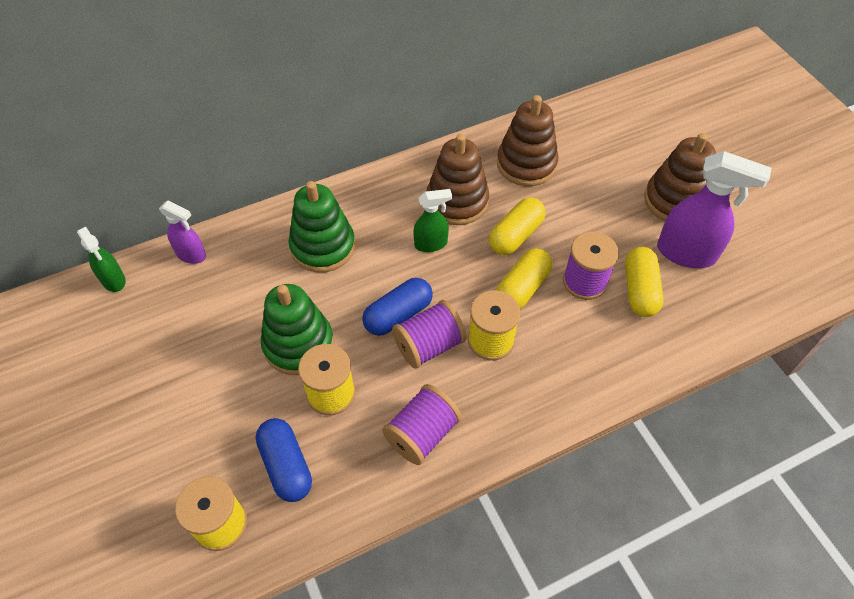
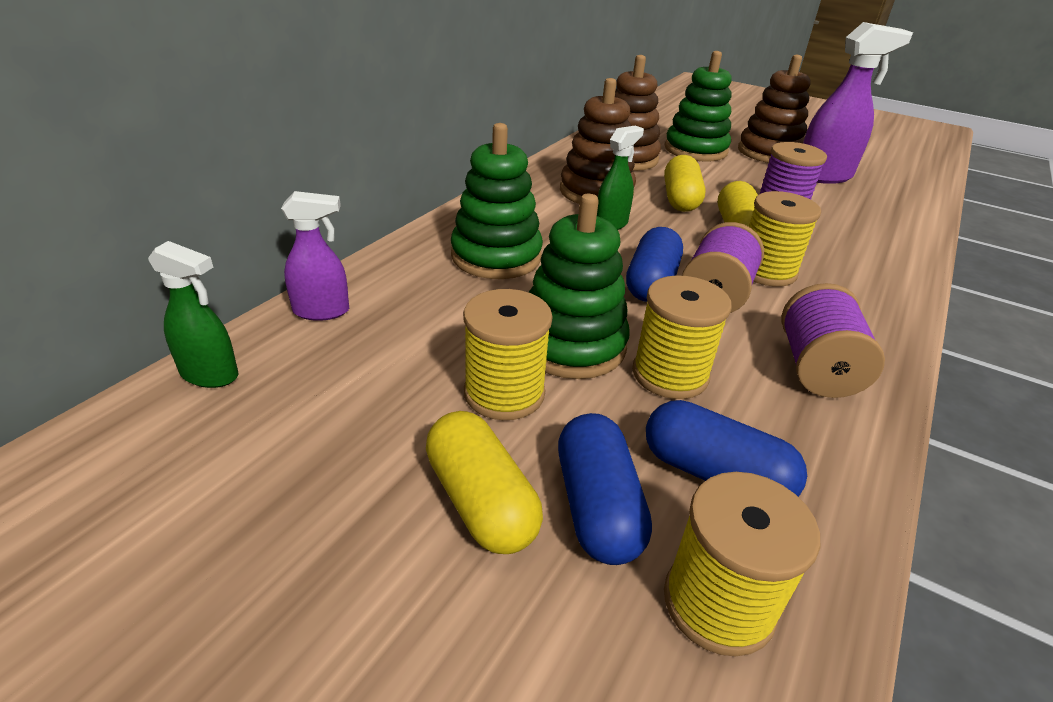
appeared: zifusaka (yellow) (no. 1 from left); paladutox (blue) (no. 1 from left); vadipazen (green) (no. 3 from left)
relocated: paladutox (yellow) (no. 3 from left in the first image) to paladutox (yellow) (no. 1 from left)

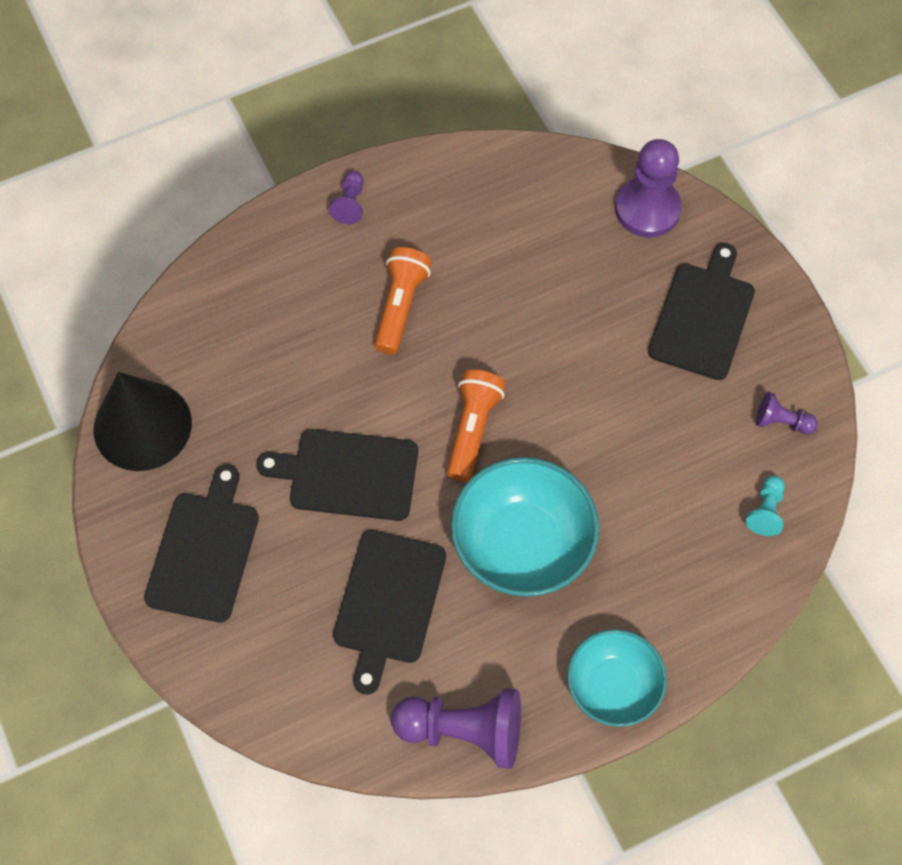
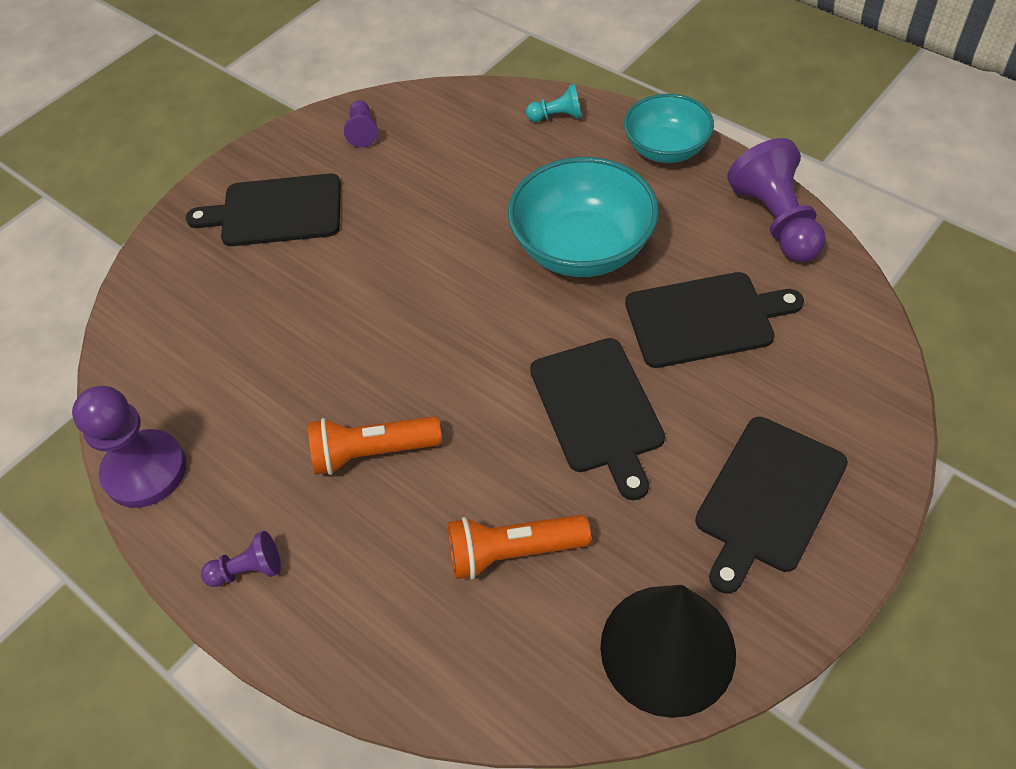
relocated: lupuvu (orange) (no. 2 from left); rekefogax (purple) (no. 3 from left in the first image) to rekefogax (purple) (no. 1 from left); rekefogax (turquoise)
spun: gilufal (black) (no. 1 from left in the first image) 45 degrees counterclockwise

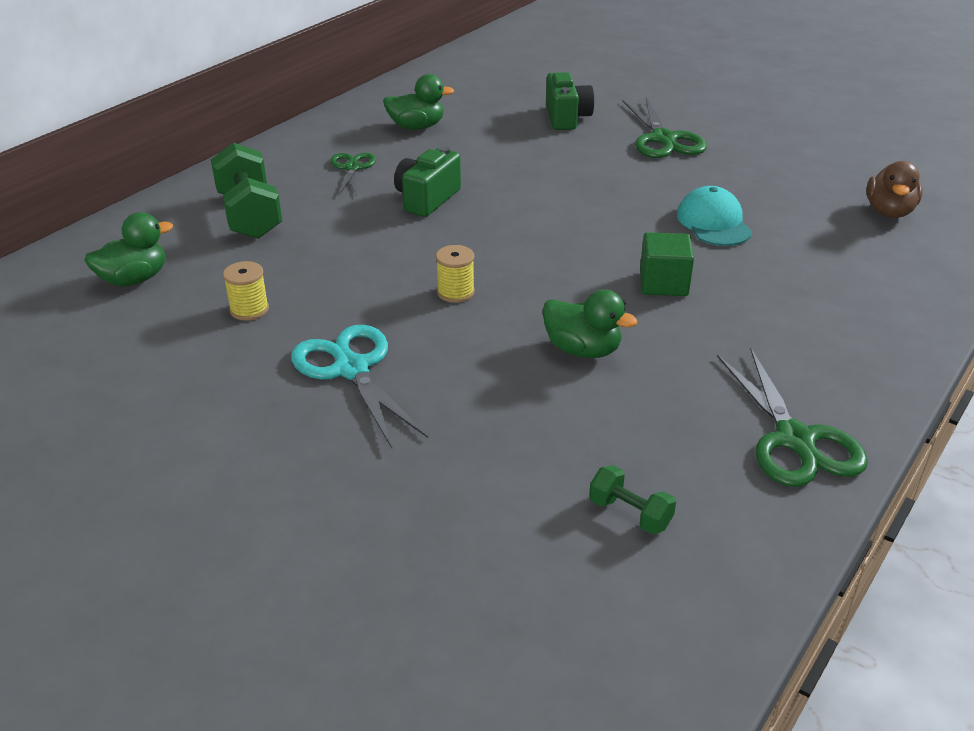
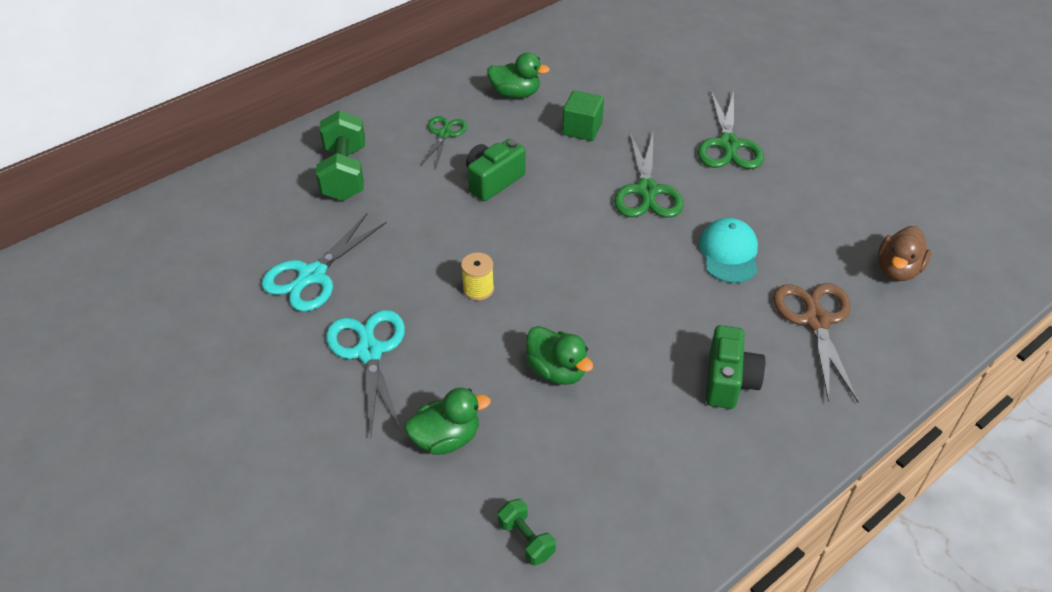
appeared: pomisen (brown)
relocated: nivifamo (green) (no. 1 from left); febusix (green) (no. 2 from left); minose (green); pomisen (green) (no. 3 from left in the first image) to pomisen (green) (no. 2 from left)
exchanged: zifusaka (yellow) (no. 1 from left) to pomisen (turquoise) (no. 1 from left)

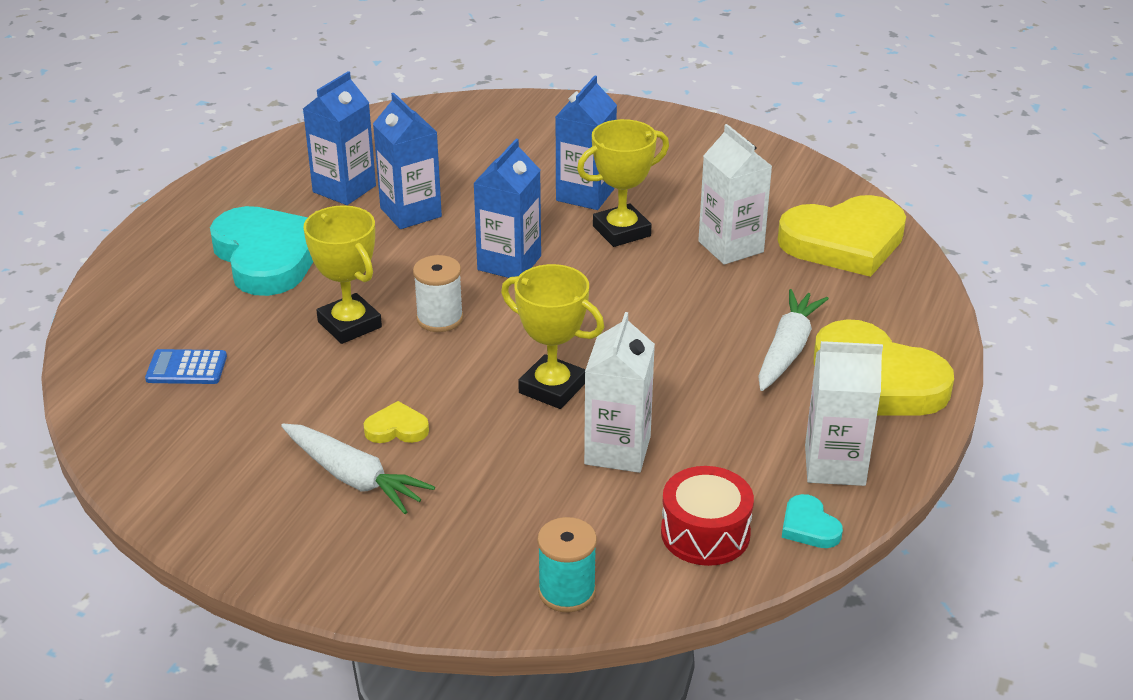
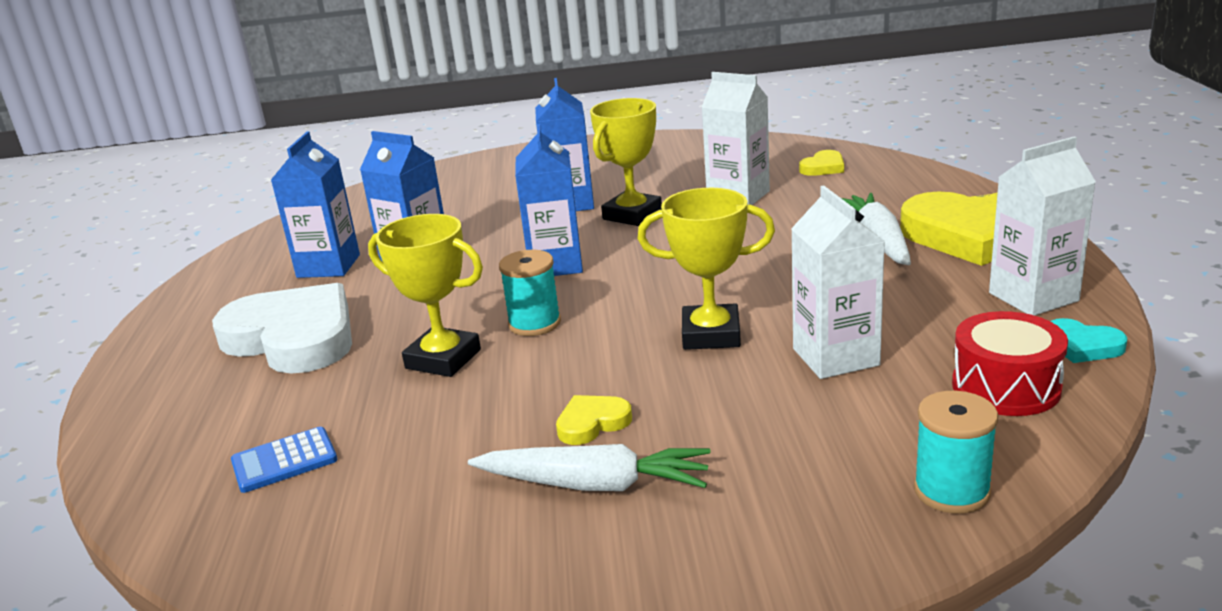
colour: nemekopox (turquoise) (no. 1 from left) to nemekopox (white); zifusaka (white) to zifusaka (turquoise) (no. 1 from left)
size: nemekopox (yellow) (no. 2 from left) x0.42

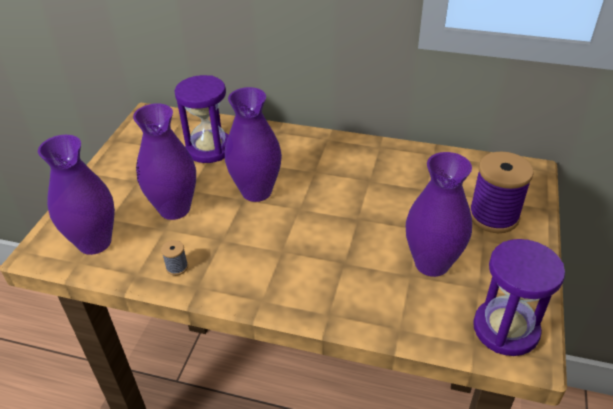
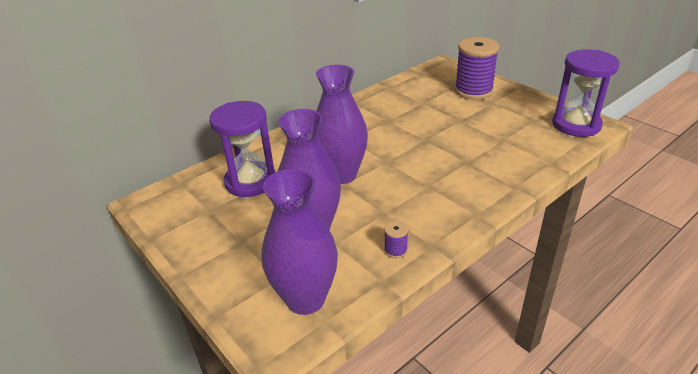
missing: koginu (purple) (no. 4 from left)
colour: zifusaka (grey) to zifusaka (purple) (no. 1 from left)

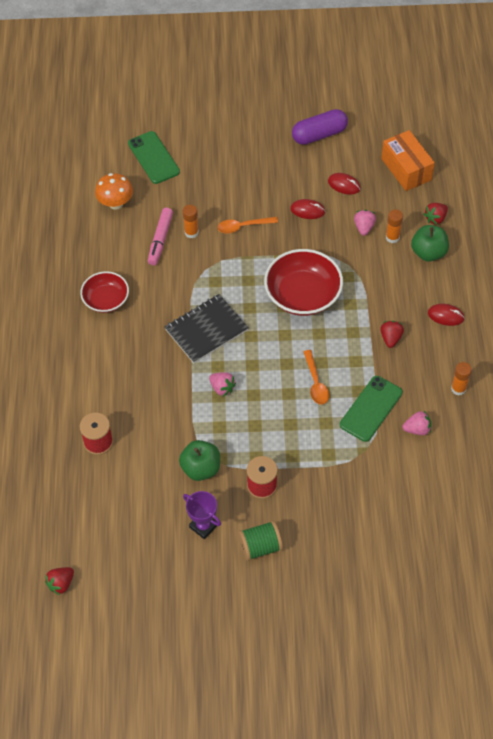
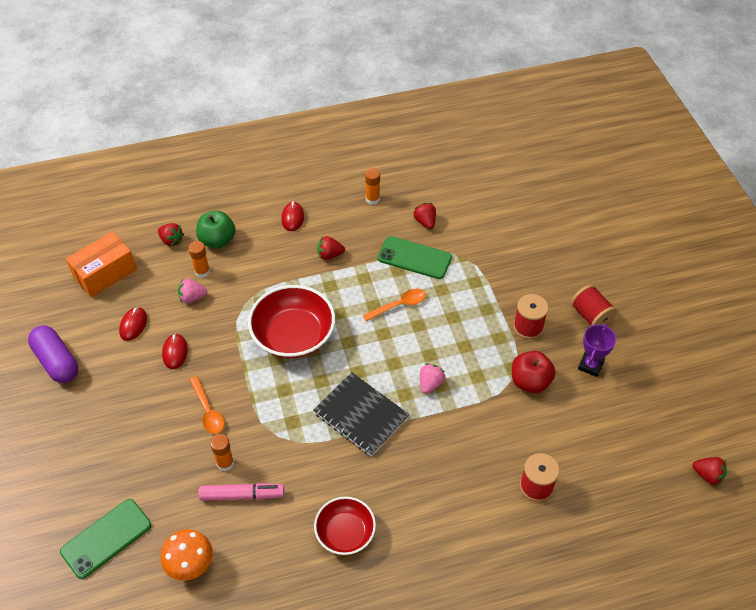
colour: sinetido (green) (no. 1 from left) to sinetido (red); zifusaka (green) to zifusaka (red) (no. 3 from left); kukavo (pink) (no. 3 from left) to kukavo (red) (no. 3 from left)

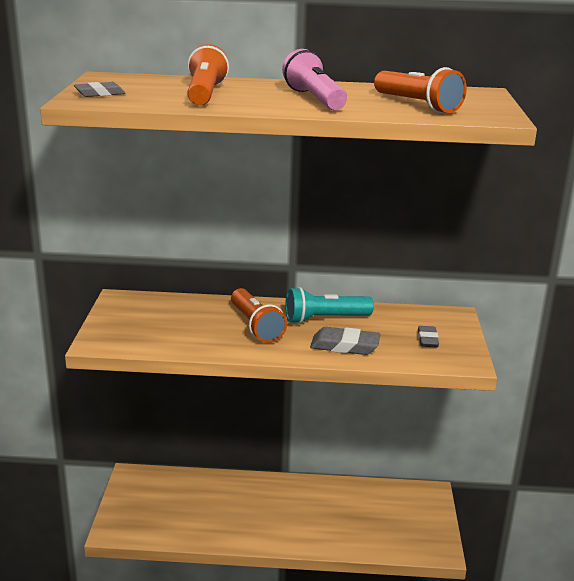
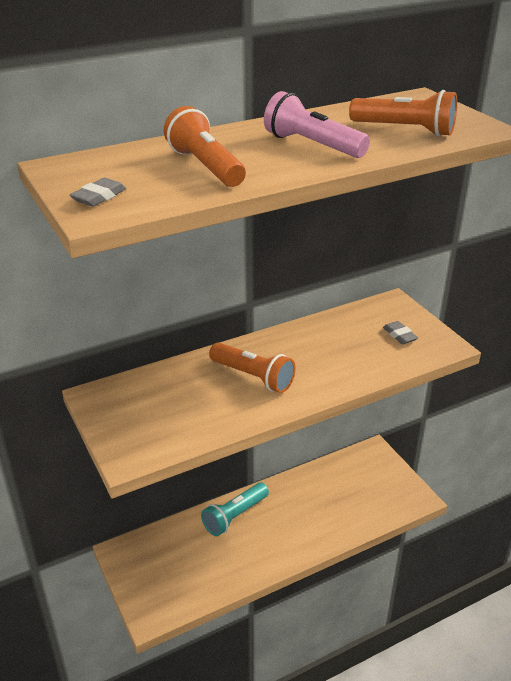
missing: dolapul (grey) (no. 2 from left)
relocated: lupuvu (turquoise)

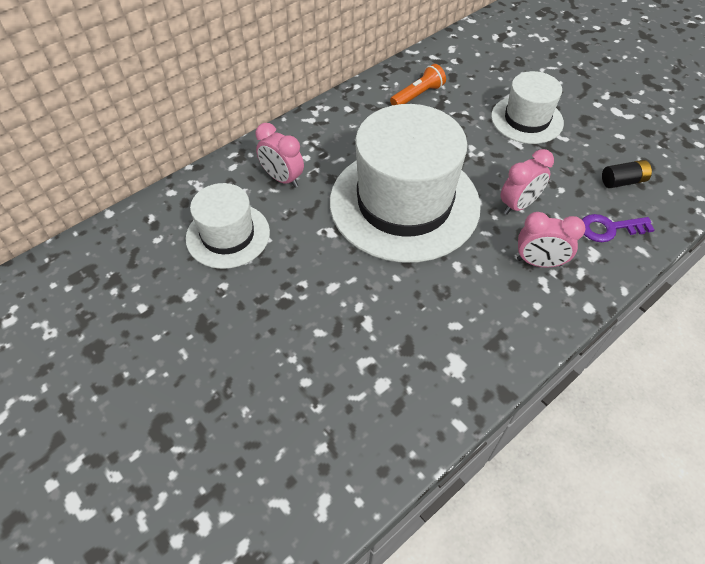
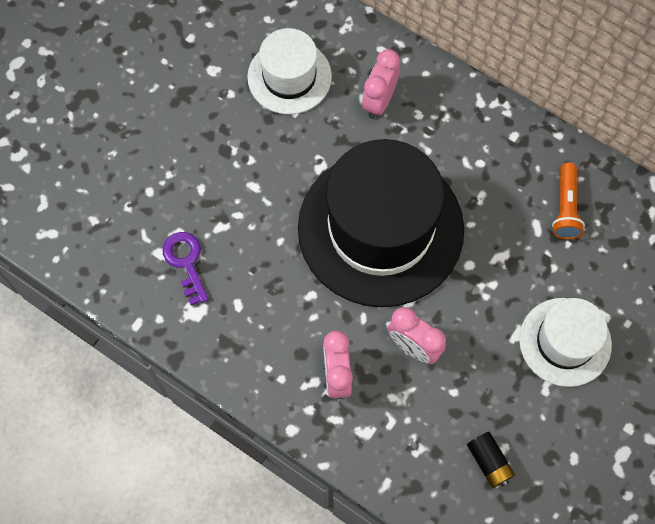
relocated: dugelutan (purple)
colour: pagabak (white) (no. 2 from left) to pagabak (black)
spun: lupuvu (orange) 60 degrees clockwise

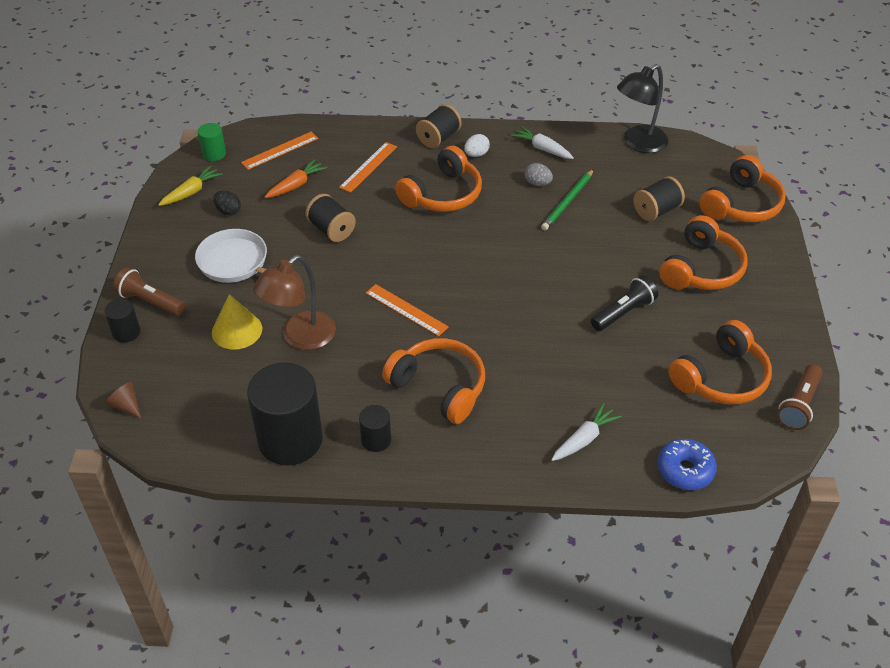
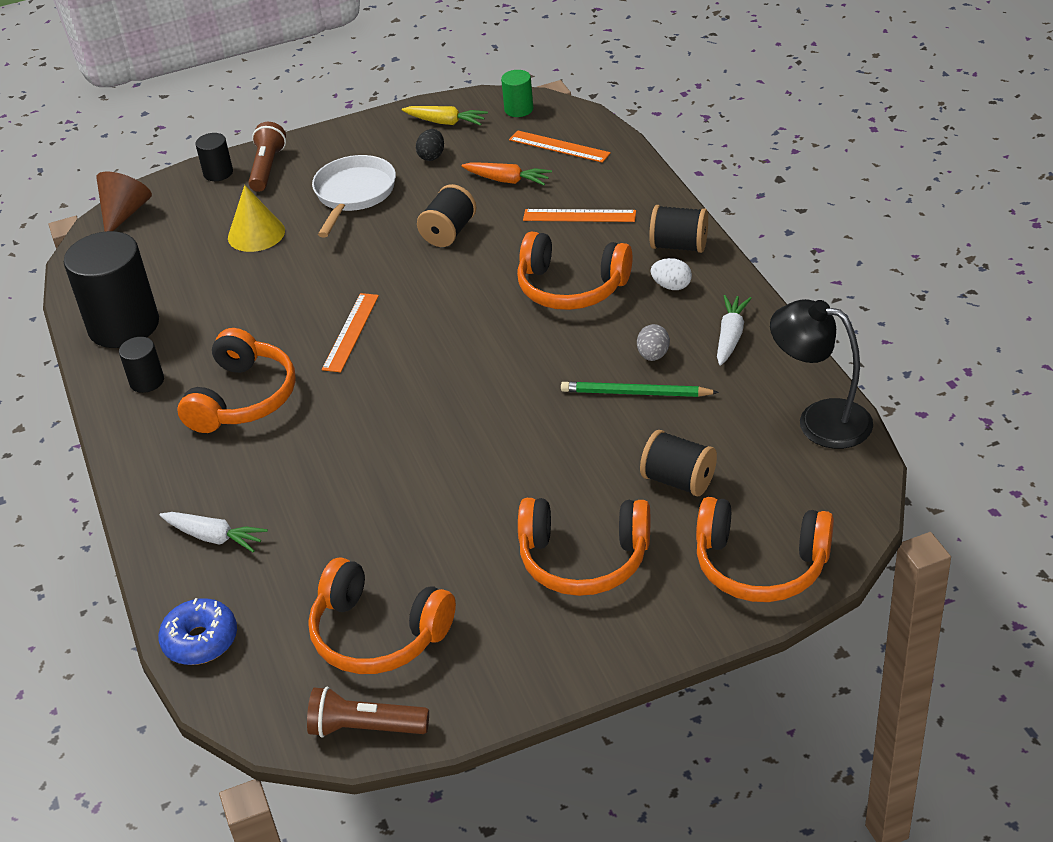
missing: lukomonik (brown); lupuvu (black)
size: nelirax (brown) x1.62

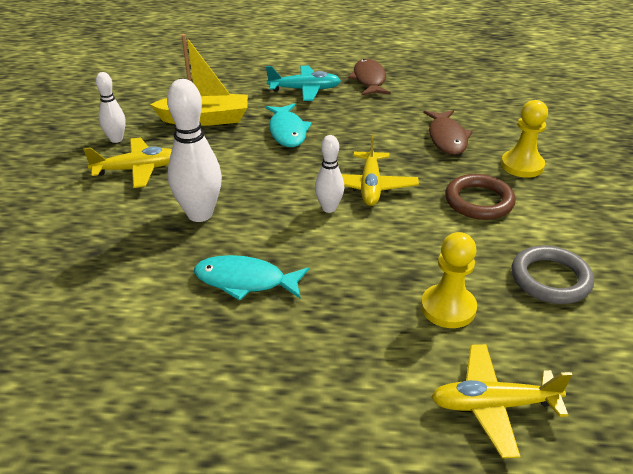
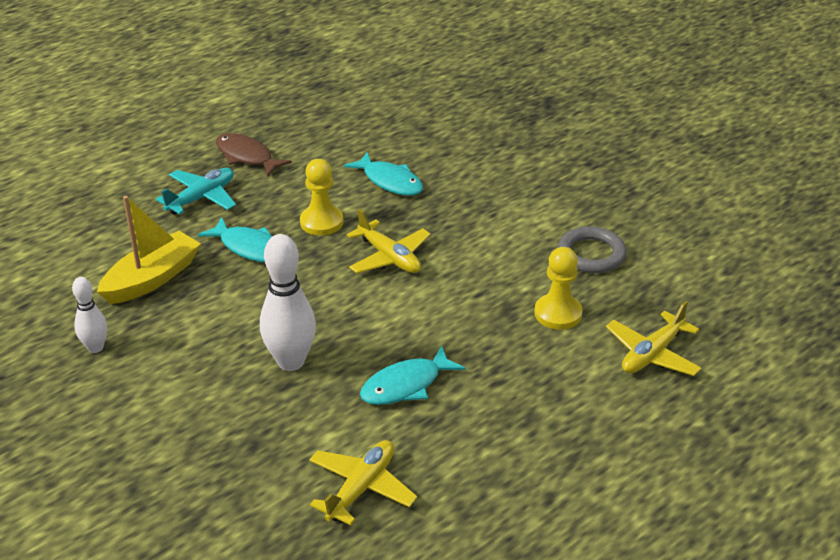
missing: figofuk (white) (no. 3 from left); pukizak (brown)
relocated: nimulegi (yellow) (no. 1 from left); rekefogax (yellow) (no. 2 from left in the first image) to rekefogax (yellow) (no. 1 from left)
colour: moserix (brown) (no. 2 from left) to moserix (turquoise) (no. 2 from left)

